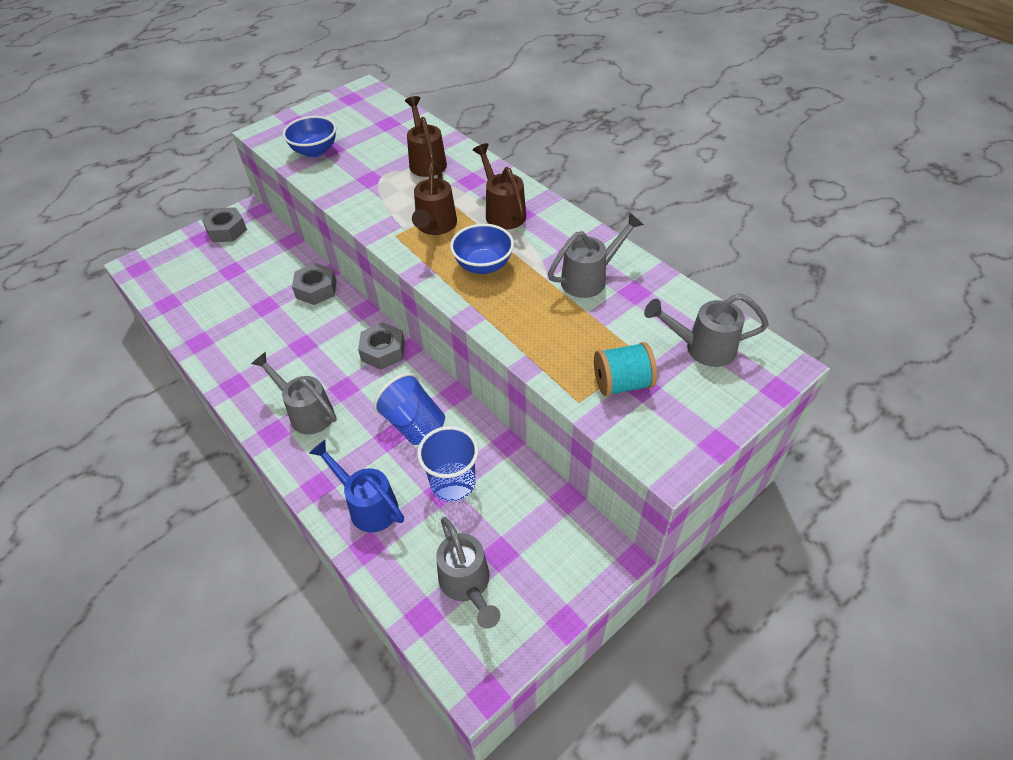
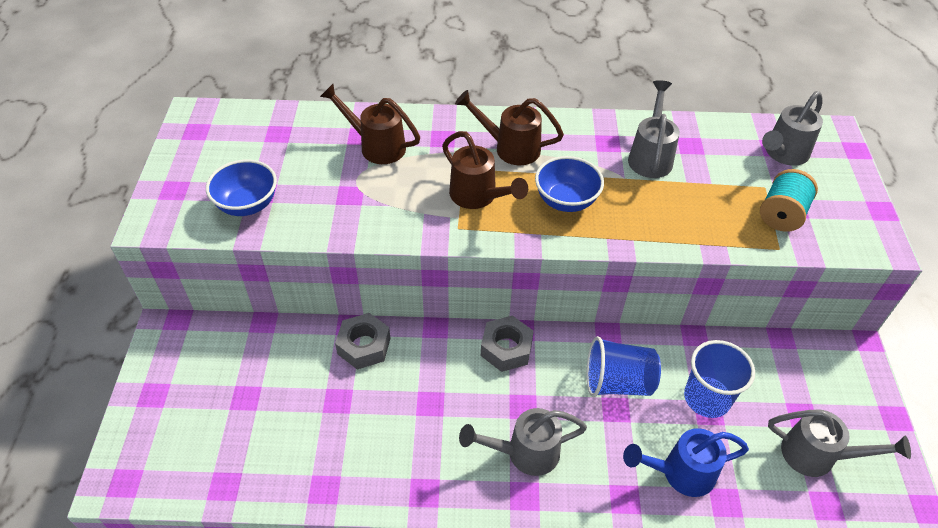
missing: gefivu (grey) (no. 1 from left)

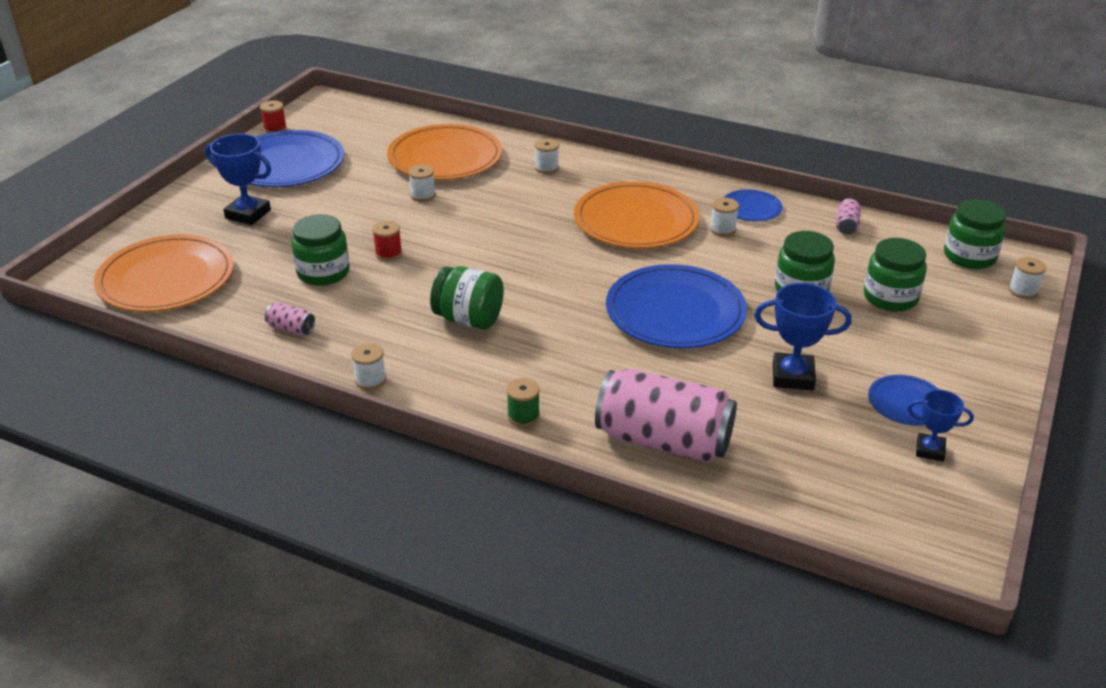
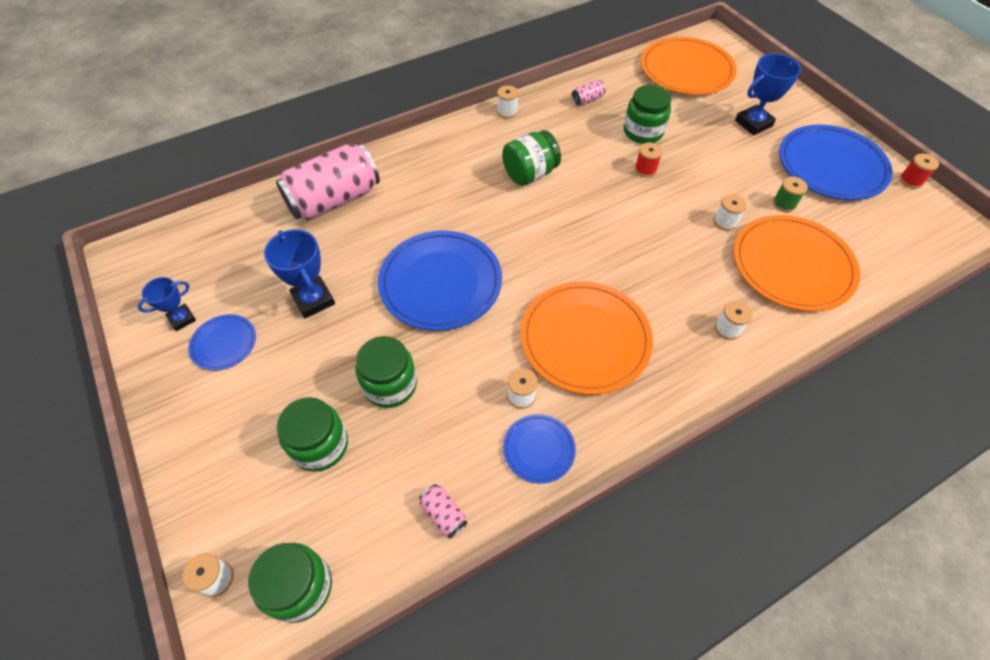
relocated: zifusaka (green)
spun: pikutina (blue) (no. 2 from left) 75 degrees counterclockwise

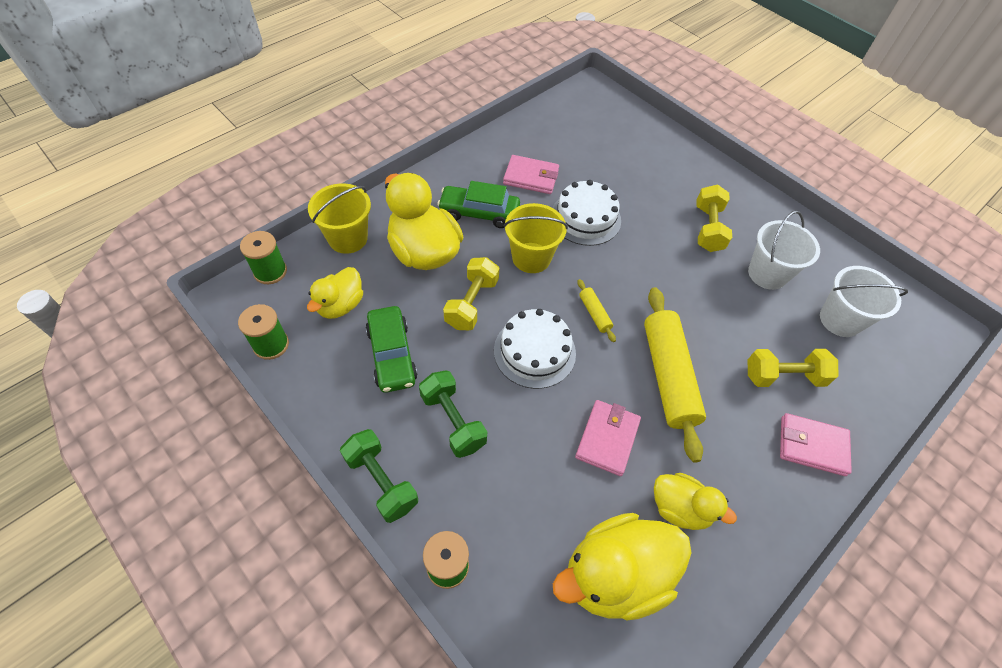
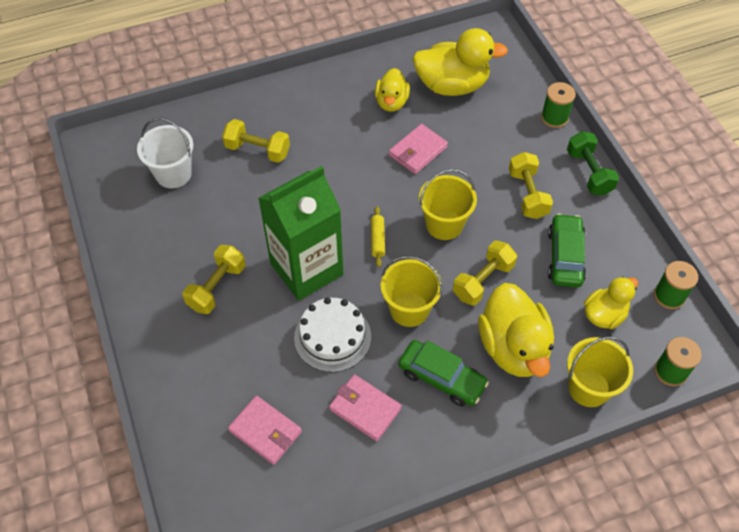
missing: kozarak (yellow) (no. 2 from left); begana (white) (no. 1 from left)
appeared: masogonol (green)
relocated: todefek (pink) (no. 3 from left in the first image) to todefek (pink) (no. 1 from left)
exchanged: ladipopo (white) (no. 1 from left) to begana (yellow) (no. 2 from left)
colour: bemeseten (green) (no. 2 from left) to bemeseten (yellow) (no. 4 from left)
spun: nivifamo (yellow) (no. 4 from left in the first image) 135 degrees counterclockwise

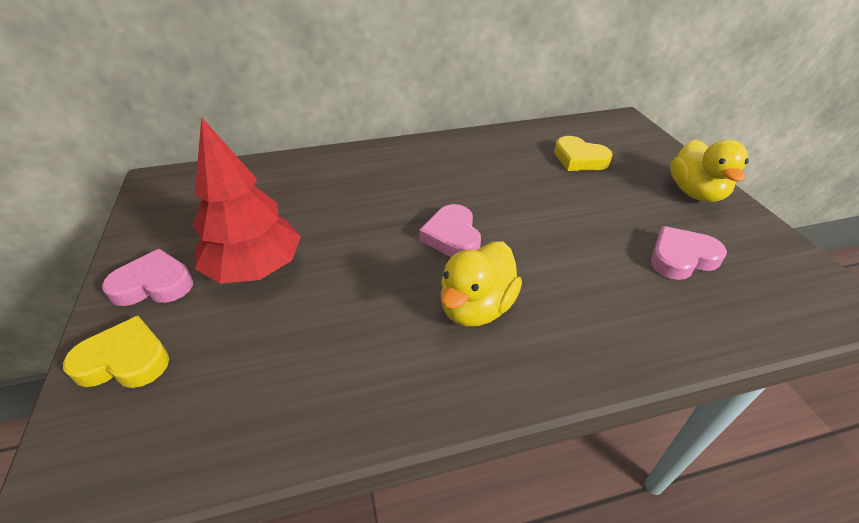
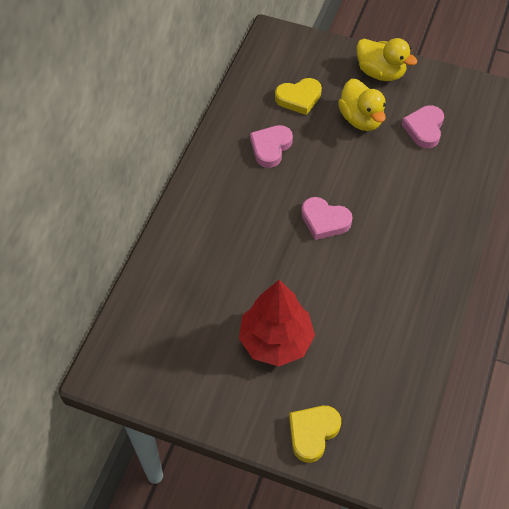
relocated: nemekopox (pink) (no. 1 from left); nivifamo (yellow) (no. 1 from left)

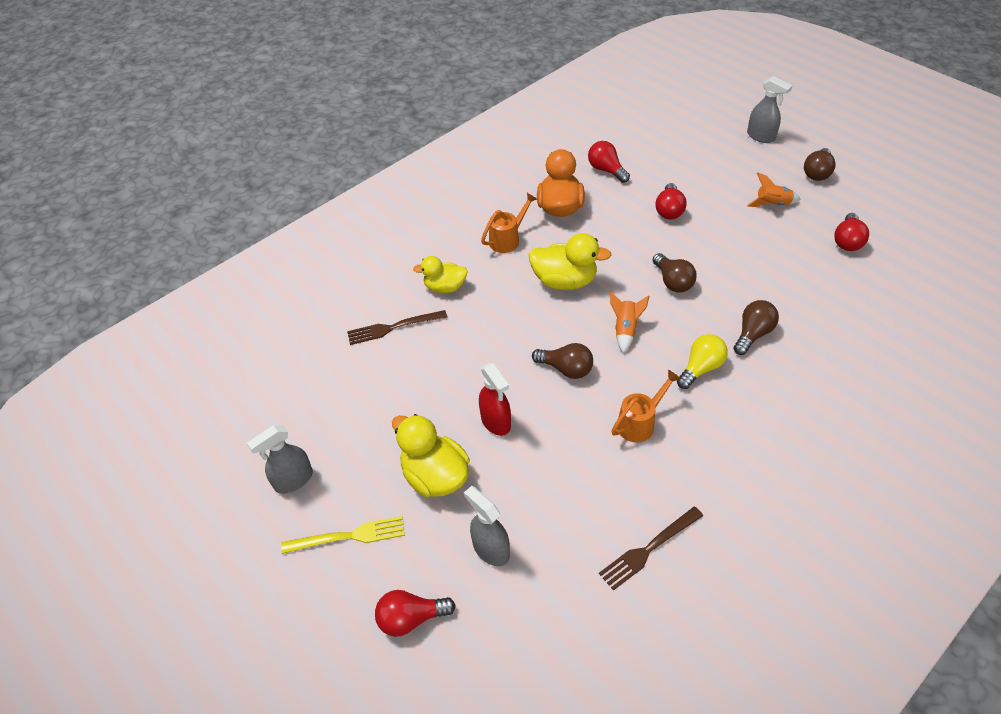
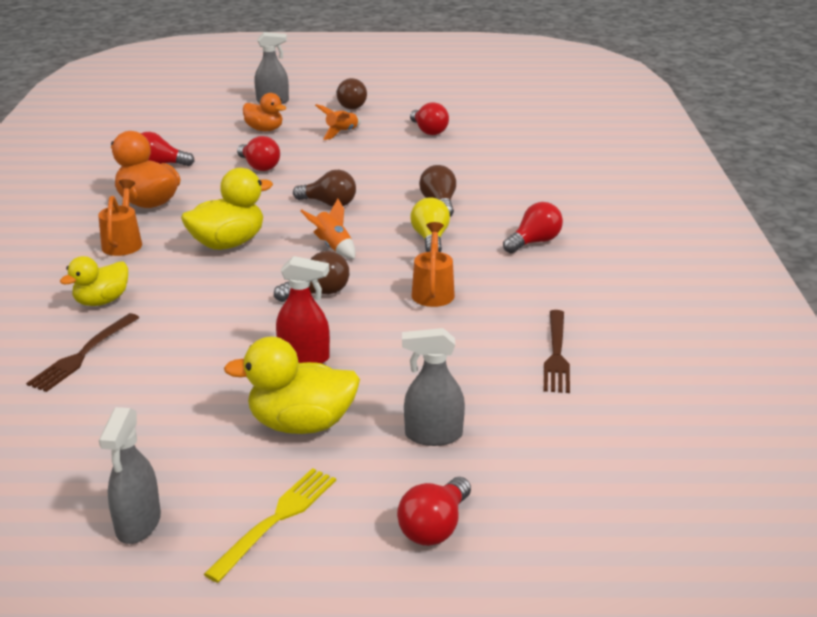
appeared: nivifamo (orange) (no. 2 from left); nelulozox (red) (no. 5 from left)

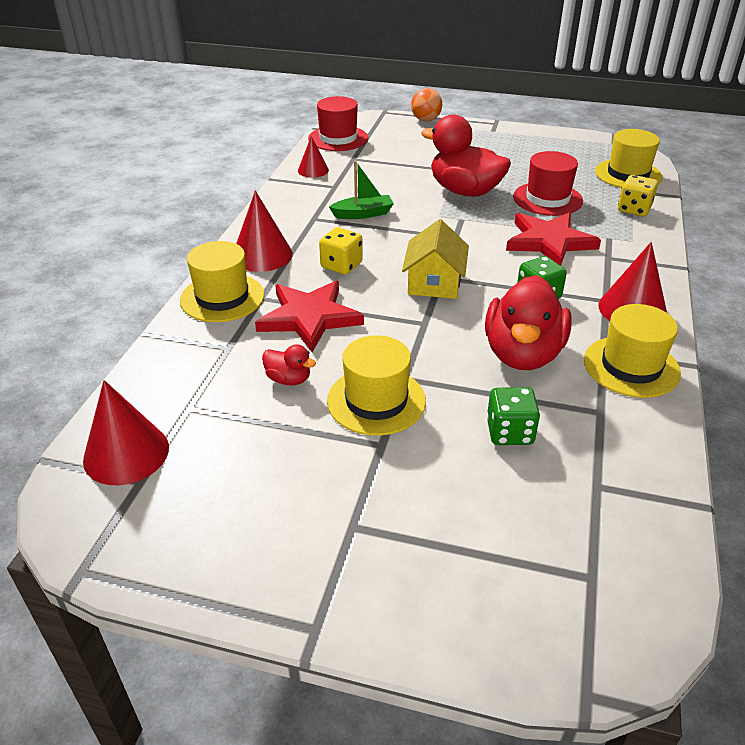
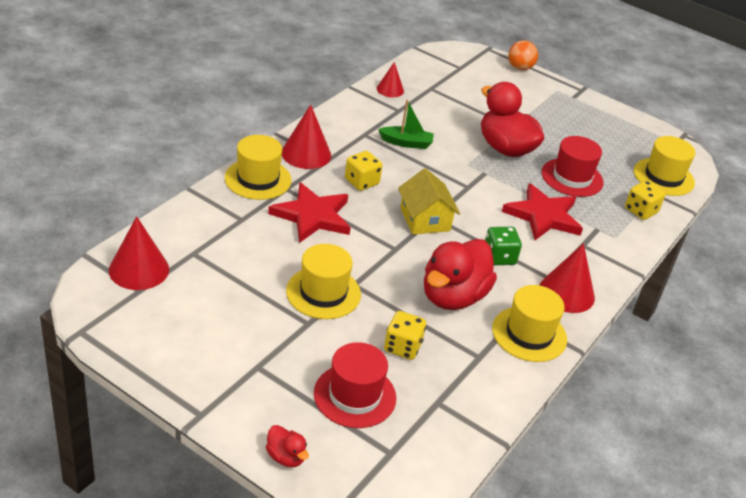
relocated: nivifamo (red) (no. 1 from left); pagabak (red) (no. 1 from left)
colour: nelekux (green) (no. 1 from left) to nelekux (yellow) (no. 2 from left)
spun: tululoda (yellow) 45 degrees counterclockwise

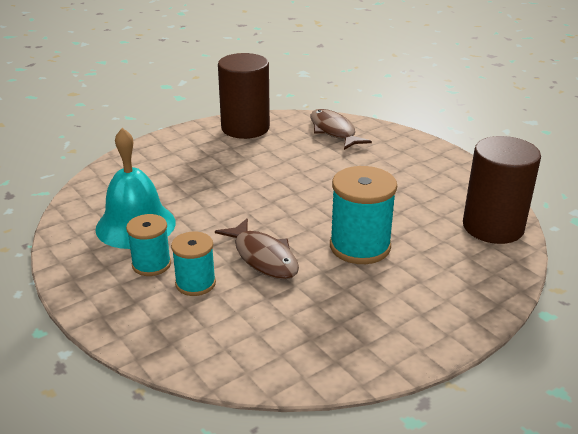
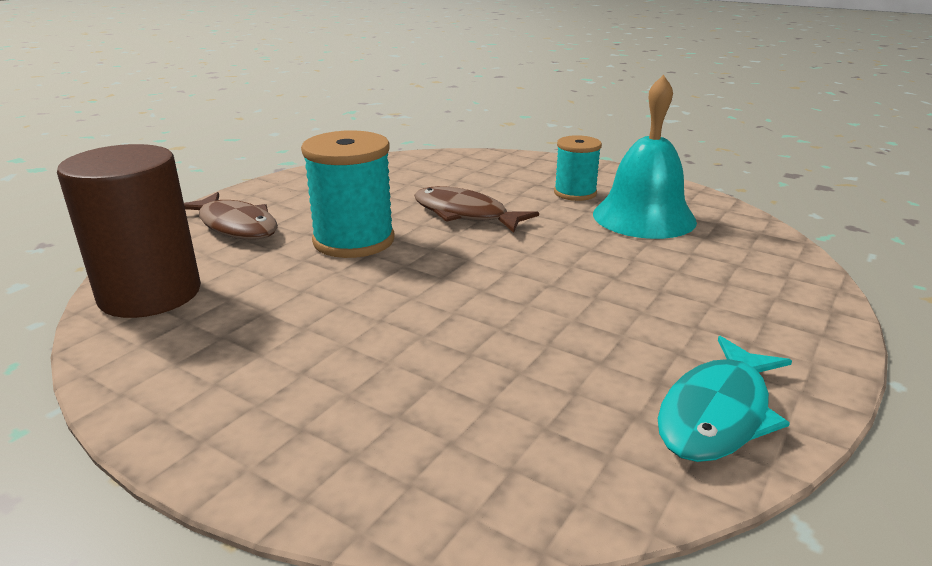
missing: zifusaka (turquoise) (no. 2 from left)
relocated: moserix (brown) (no. 2 from left in the first image) to moserix (brown) (no. 1 from left)
exchanged: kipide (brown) (no. 1 from left) to moserix (turquoise)

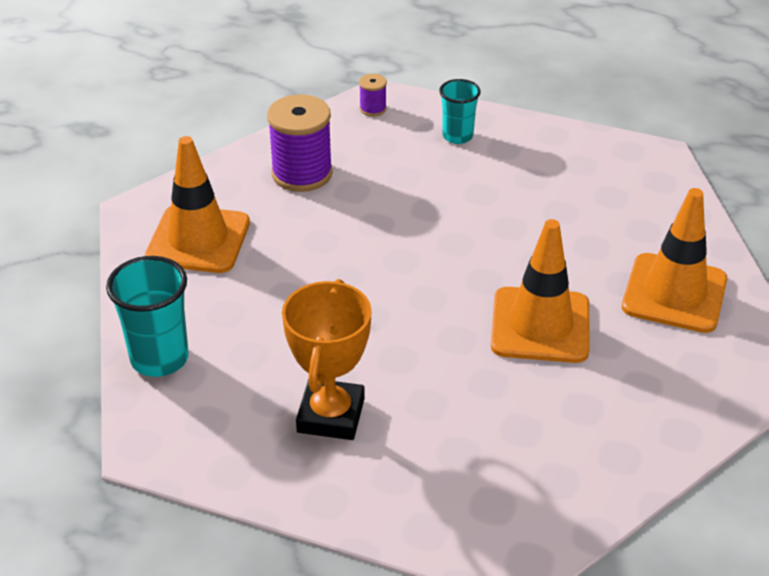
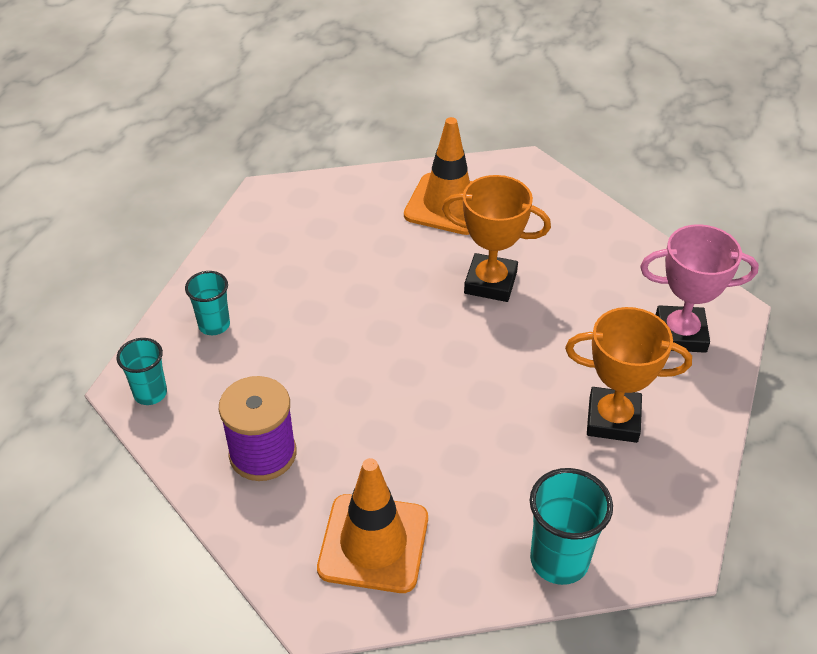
appeared: pikutina (pink)
exchanged: zifusaka (purple) (no. 2 from left) to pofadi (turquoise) (no. 1 from left); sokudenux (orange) (no. 2 from left) to pikutina (orange) (no. 1 from left)

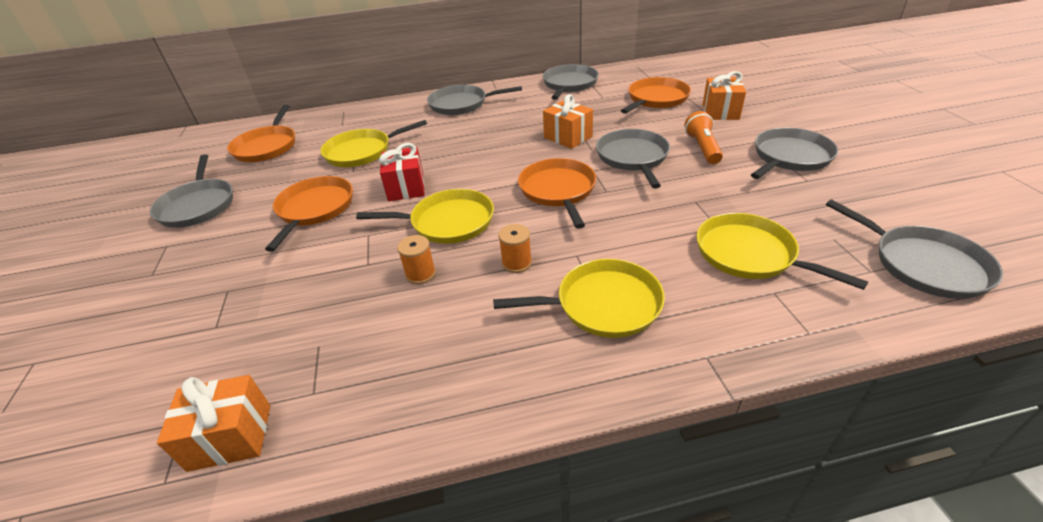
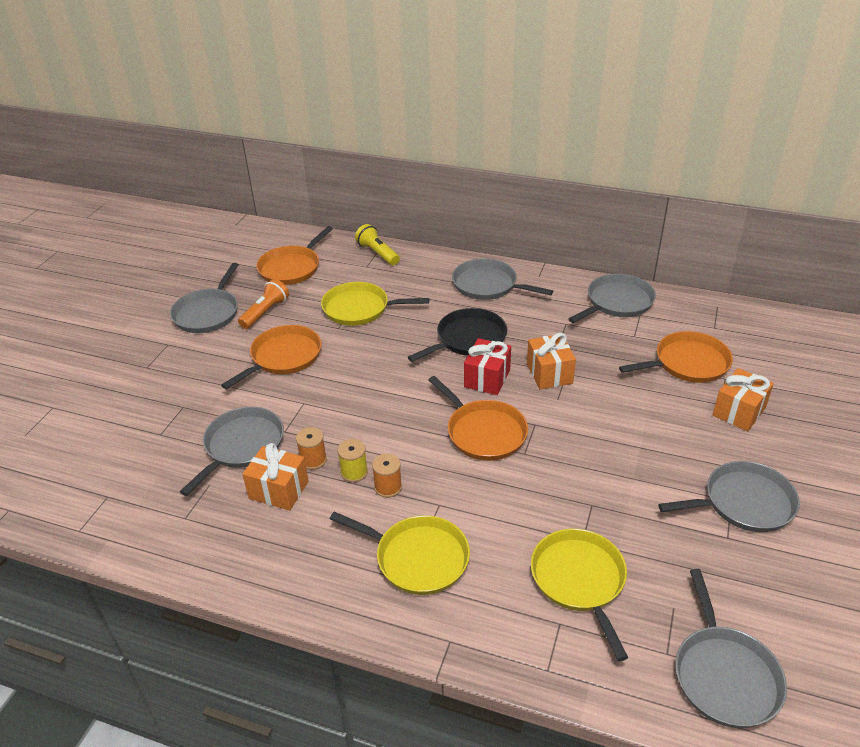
missing: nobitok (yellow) (no. 2 from left)
appeared: zifusaka (yellow); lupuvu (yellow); nobitok (black)
relocated: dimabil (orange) (no. 1 from left); dimabil (red); nobitok (grey) (no. 4 from left in the first image) to nobitok (grey) (no. 2 from left); lupuvu (orange)
spun: nobitok (orange) (no. 3 from left) 120 degrees clockwise

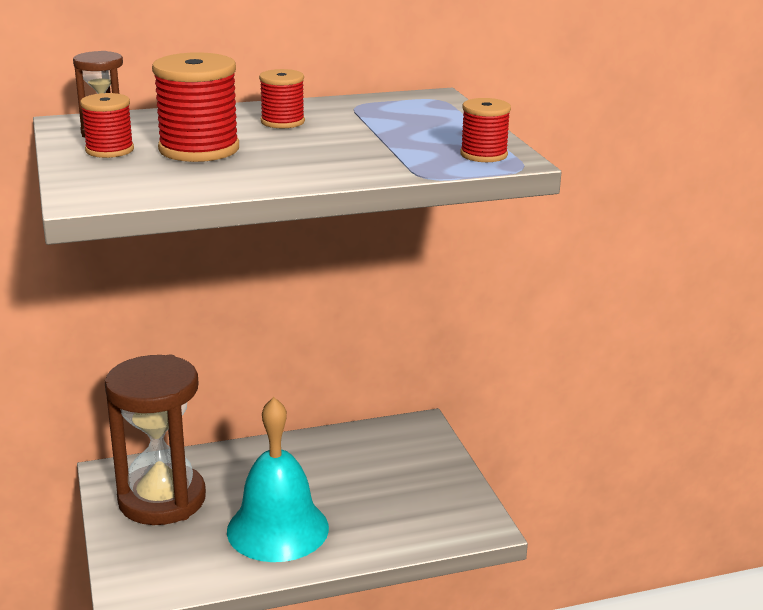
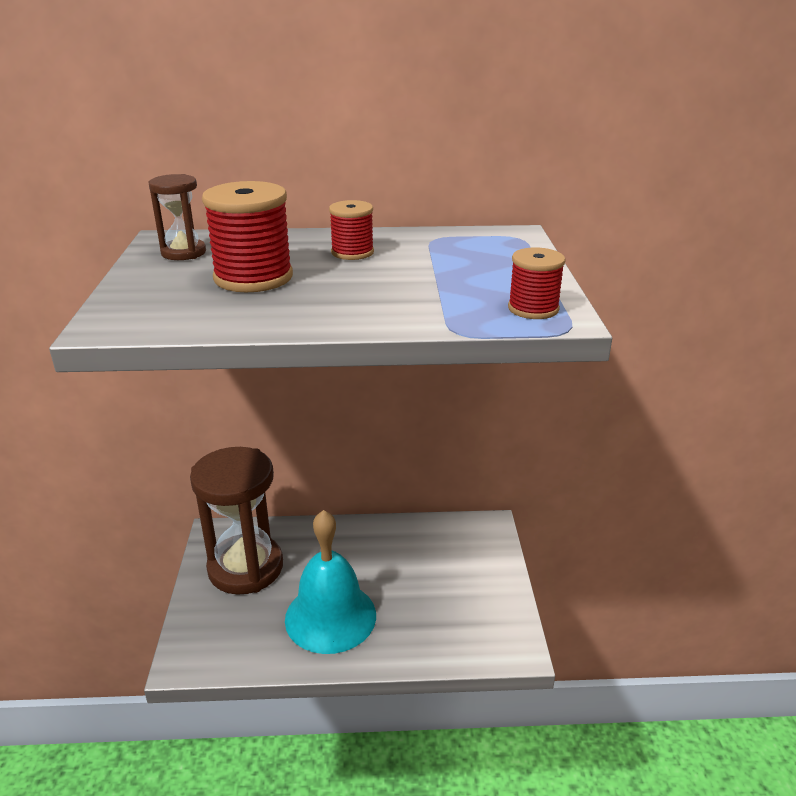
missing: zifusaka (red) (no. 1 from left)

